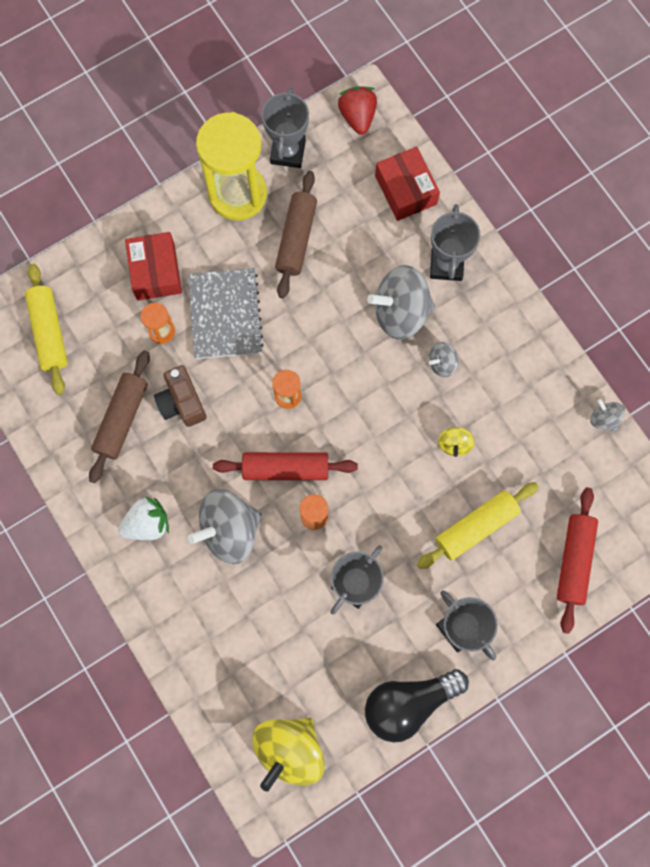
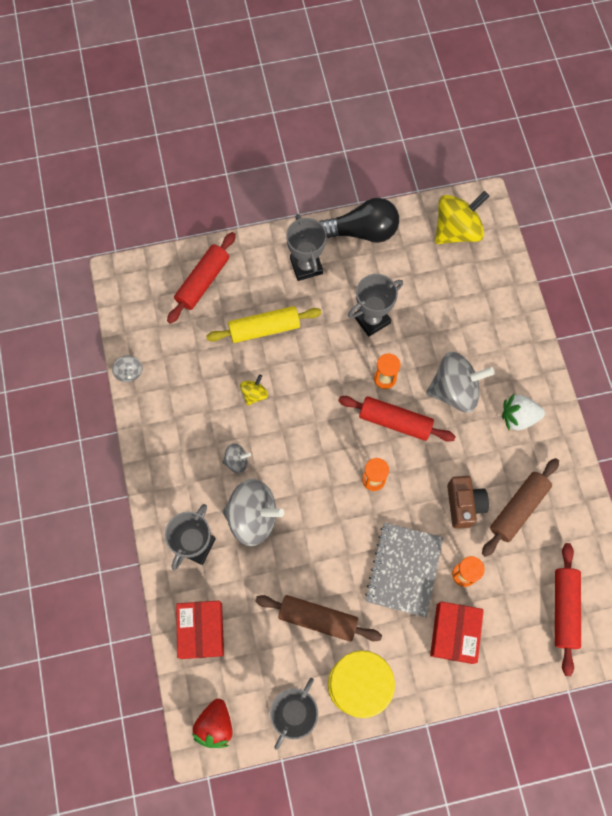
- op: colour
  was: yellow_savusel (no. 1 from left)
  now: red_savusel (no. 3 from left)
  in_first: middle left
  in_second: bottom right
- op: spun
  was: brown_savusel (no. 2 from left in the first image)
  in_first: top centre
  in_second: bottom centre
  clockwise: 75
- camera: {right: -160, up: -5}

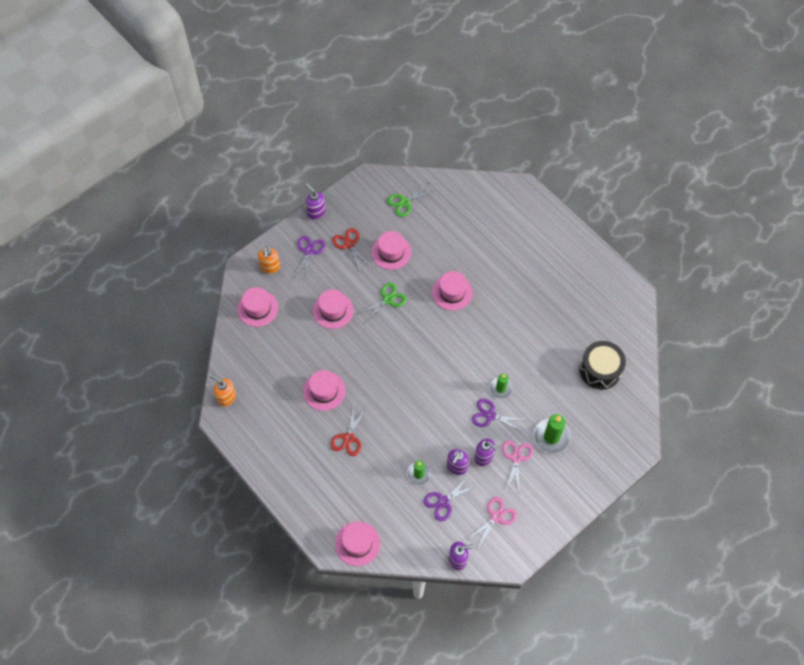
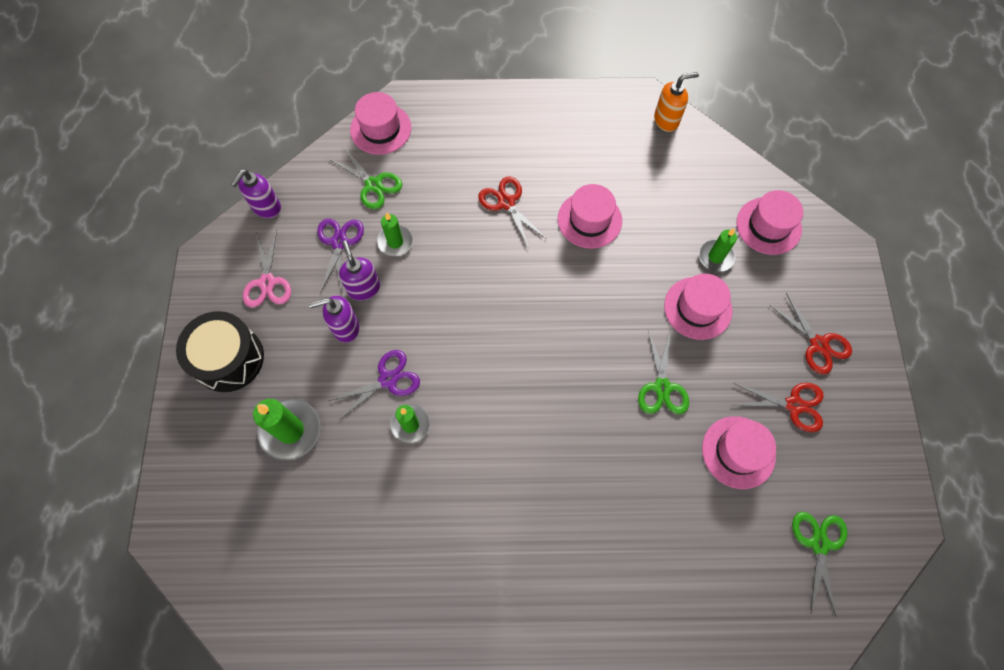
- op: missing
  was: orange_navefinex (no. 2 from left)
  in_first: centre
- op: missing
  was: purple_navefinex (no. 1 from left)
  in_first: top centre
- op: missing
  was: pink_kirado (no. 6 from left)
  in_first: centre
- op: missing
  was: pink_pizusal (no. 2 from left)
  in_first: bottom centre
- op: appeared
  now: green_pizusal (no. 1 from left)
  in_second: top centre
- op: appeared
  now: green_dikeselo (no. 4 from left)
  in_second: middle right
- op: relocated
  was: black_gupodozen
  in_first: middle right
  in_second: middle left
- op: colour
  was: purple_pizusal (no. 1 from left)
  now: red_pizusal (no. 3 from left)
  in_first: centre
  in_second: middle right
- camera: {right: 130, up: 5}

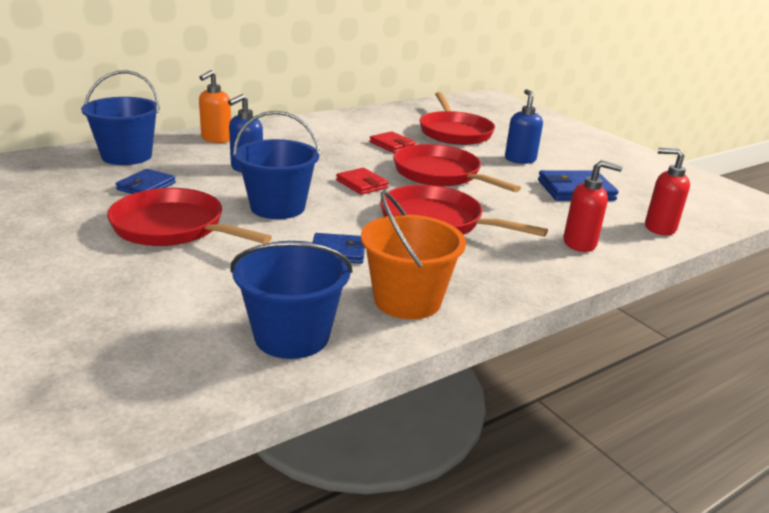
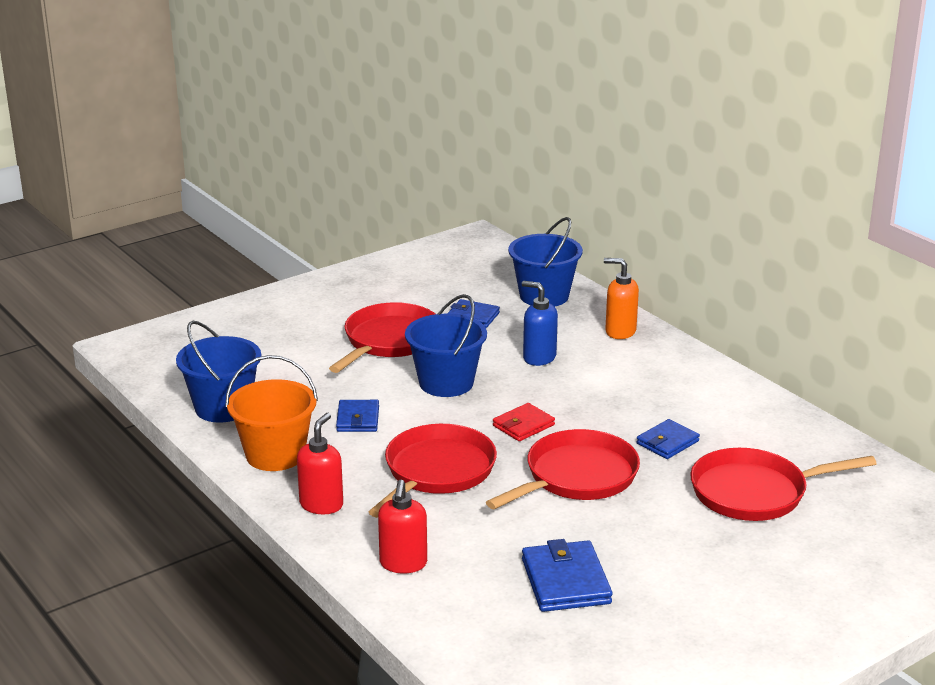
- op: missing
  was: blue_navefinex (no. 2 from left)
  in_first: top right
- op: relocated
  was: red_navefinex (no. 2 from left in the first image)
  now: red_navefinex (no. 1 from left)
  in_first: middle right
  in_second: bottom centre
- op: colour
  was: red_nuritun (no. 2 from left)
  now: blue_nuritun (no. 4 from left)
  in_first: top centre
  in_second: middle right
- camera: {right: 90, up: 0}

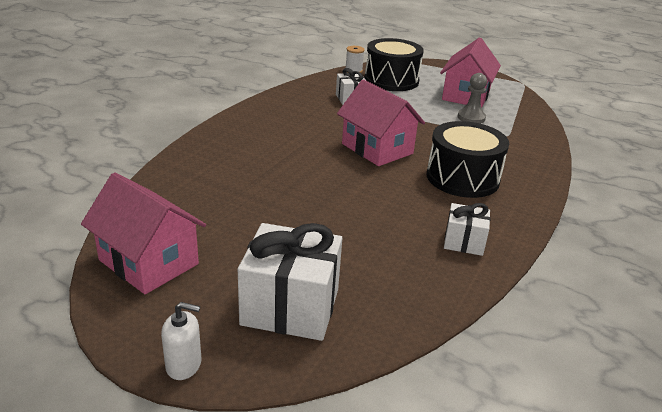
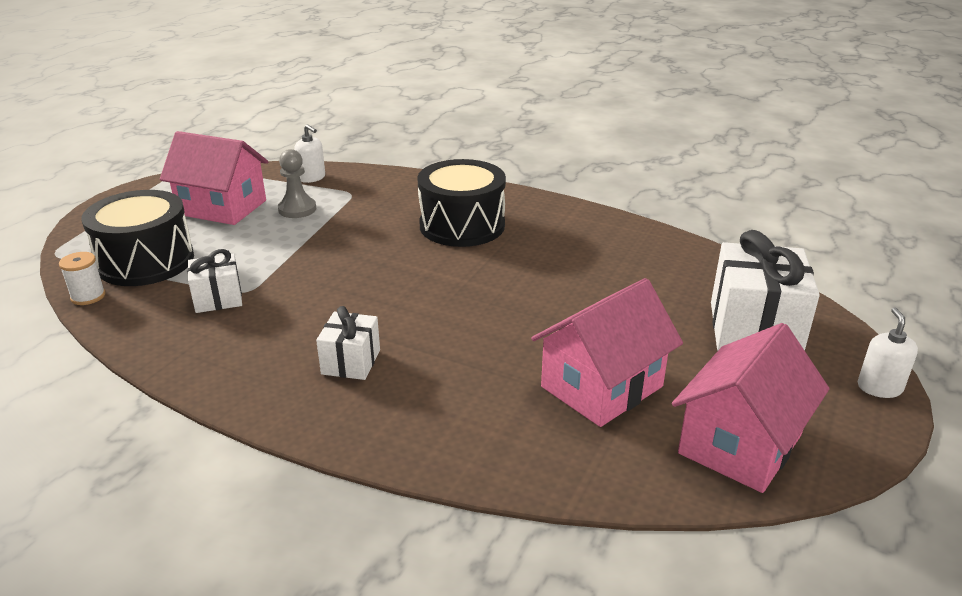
- op: appeared
  now: white_navefinex (no. 1 from left)
  in_second: top left
- op: relocated
  was: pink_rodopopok (no. 2 from left)
  in_first: top centre
  in_second: centre
- op: relocated
  was: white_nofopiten (no. 3 from left in the first image)
  now: white_nofopiten (no. 2 from left)
  in_first: middle right
  in_second: centre
- camera: {right: -90, up: 0}

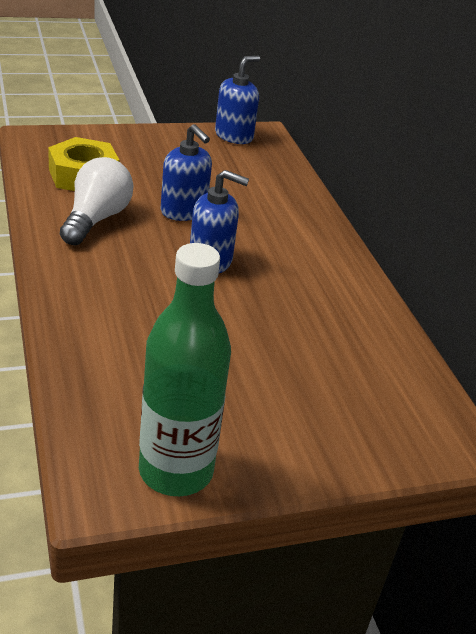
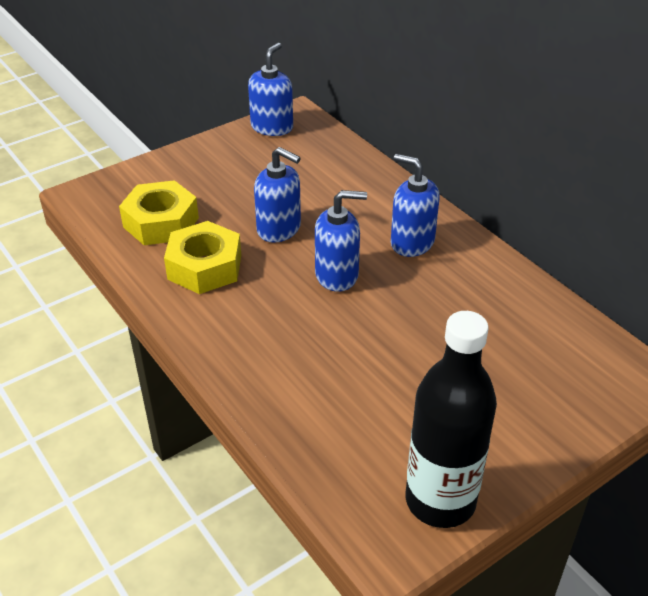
- op: appeared
  now: blue_navefinex (no. 4 from left)
  in_second: centre
- op: exchanged
  was: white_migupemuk
  now: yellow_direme (no. 2 from left)
  in_first: top left
  in_second: middle left
- op: colour
  was: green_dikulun
  now: black_dikulun
  in_first: centre
  in_second: bottom right
- camera: {right: -15, up: 5}

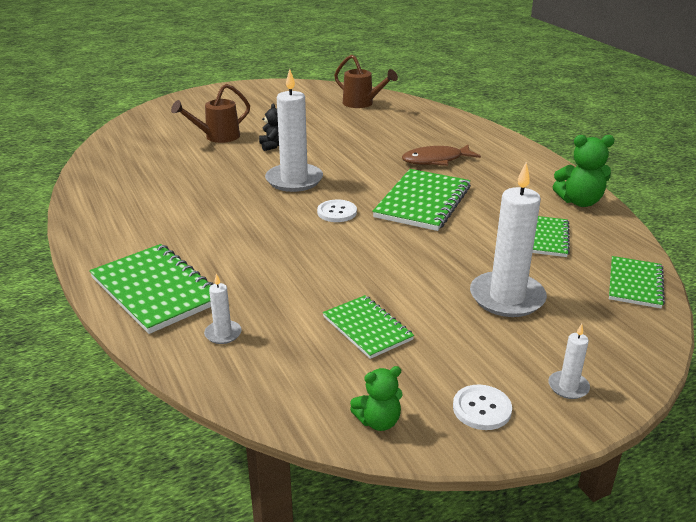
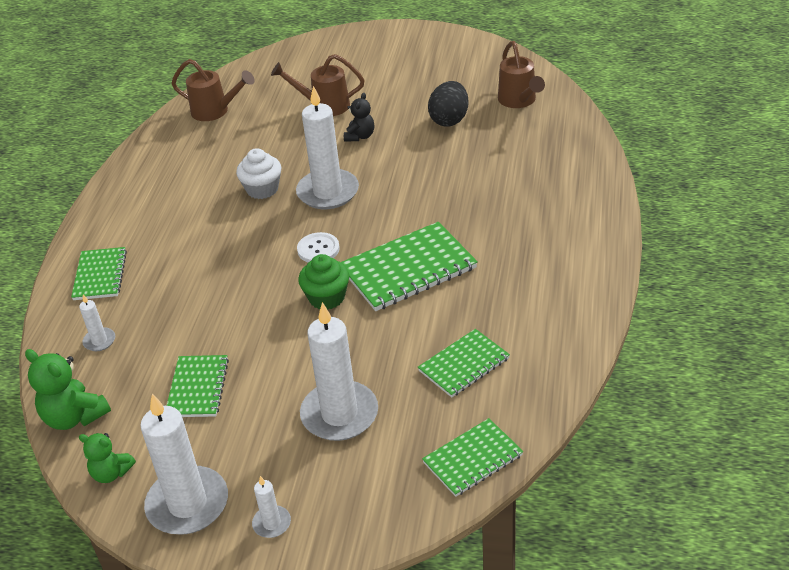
- op: missing
  was: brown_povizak
  in_first: top centre
- op: appeared
  now: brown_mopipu (no. 1 from left)
  in_second: top left
- op: appeared
  now: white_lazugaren
  in_second: top left
- op: appeared
  now: green_lazugaren
  in_second: centre
- op: appeared
  now: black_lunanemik
  in_second: top centre
- op: relocated
  was: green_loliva (no. 2 from left in the first image)
  now: green_loliva (no. 1 from left)
  in_first: top right
  in_second: bottom left
- op: exchanged
  was: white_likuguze (no. 2 from left)
  now: white_dikeselo (no. 2 from left)
  in_first: bottom right
  in_second: bottom left
- op: size
  was: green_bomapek (no. 1 from left)
  in_first: middle left
  in_second: middle left
  ratio: 0.61
- camera: {right: 40, up: 10}

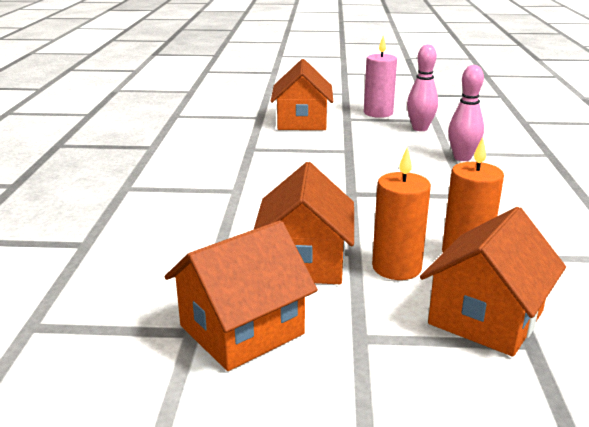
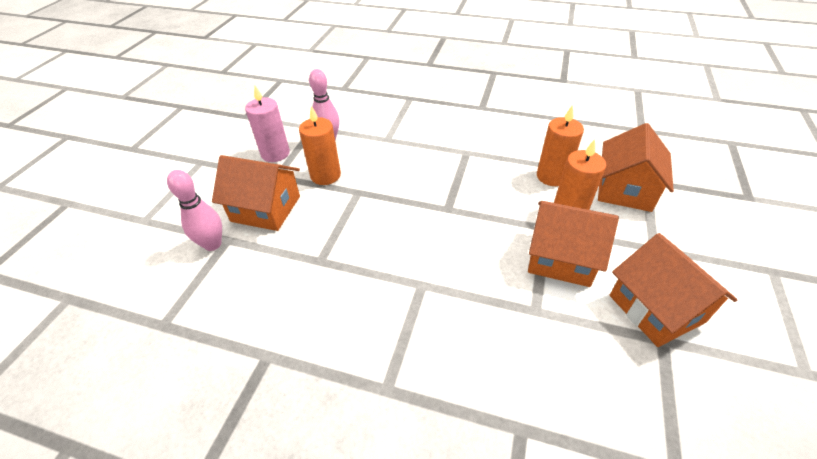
- op: appeared
  now: orange_dikeselo (no. 1 from left)
  in_second: top centre
- op: relocated
  was: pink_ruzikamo (no. 2 from left in the first image)
  now: pink_ruzikamo (no. 1 from left)
  in_first: top right
  in_second: middle left
- op: spun
  was: orange_rodopopok (no. 4 from left in the first image)
  in_first: middle right
  in_second: middle right
  clockwise: 60
- camera: {right: -75, up: 20}

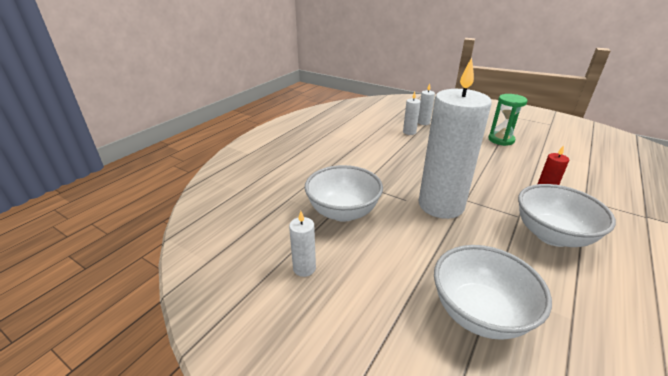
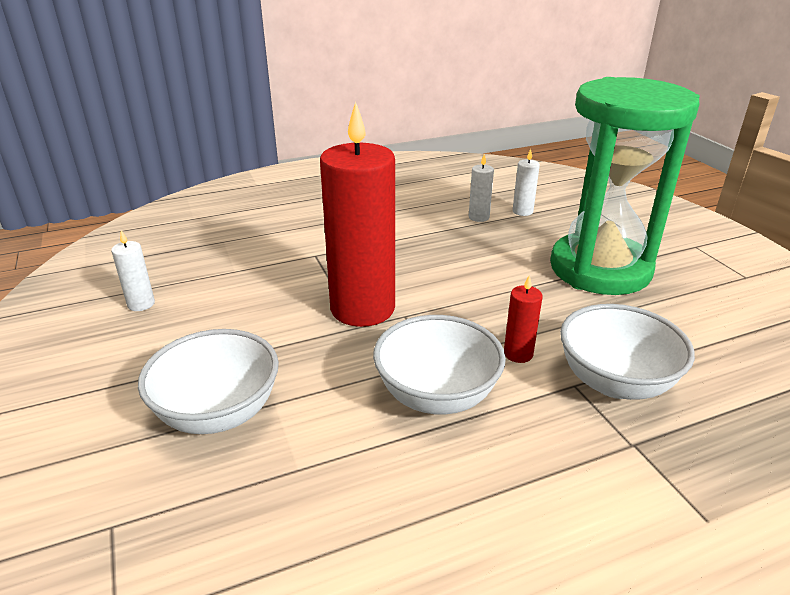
- op: relocated
  was: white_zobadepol (no. 1 from left in the first image)
  now: white_zobadepol (no. 3 from left)
  in_first: centre
  in_second: middle right
- op: colour
  was: white_dikeselo (no. 4 from left)
  now: red_dikeselo (no. 1 from left)
  in_first: middle right
  in_second: centre
- op: size
  was: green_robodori
  in_first: top right
  in_second: top right
  ratio: 2.29
- camera: {right: 35, up: 0}

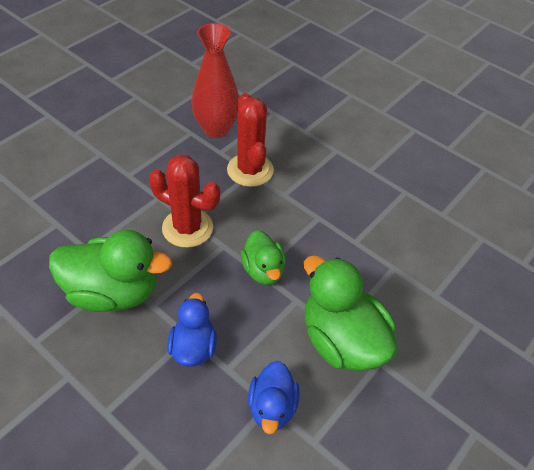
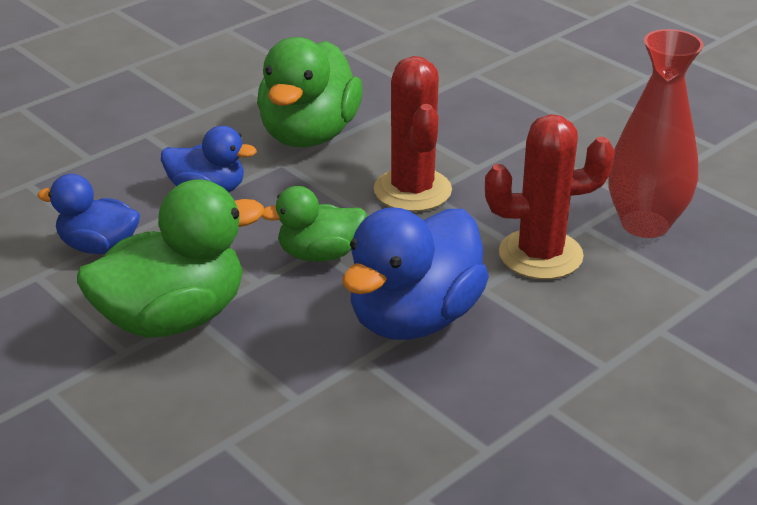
- op: appeared
  now: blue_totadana (no. 3 from left)
  in_second: centre
- op: spun
  was: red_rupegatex (no. 1 from left)
  in_first: centre
  in_second: top centre
  clockwise: -45
- camera: {right: 100, up: -15}

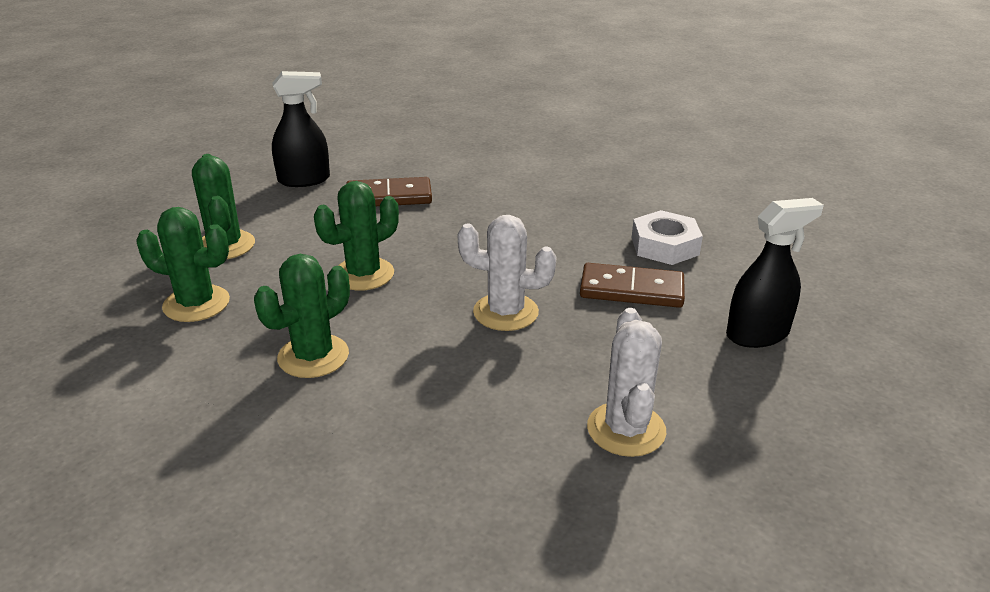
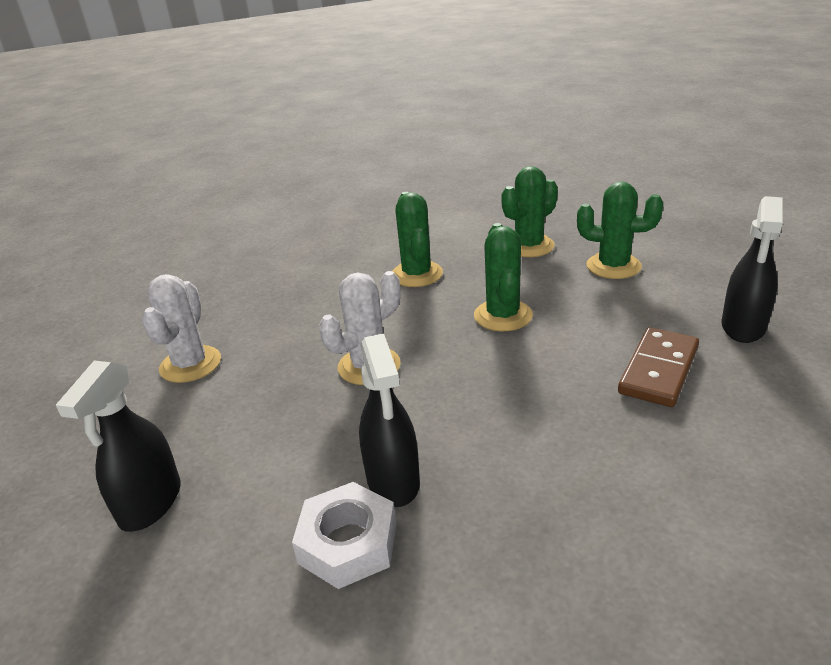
- op: missing
  was: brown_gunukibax (no. 2 from left)
  in_first: centre
- op: appeared
  now: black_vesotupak (no. 2 from left)
  in_second: centre
- op: spun
  was: white_rupegatex (no. 2 from left in the first image)
  in_first: centre
  in_second: middle left
  clockwise: 60
- camera: {right: 130, up: 0}

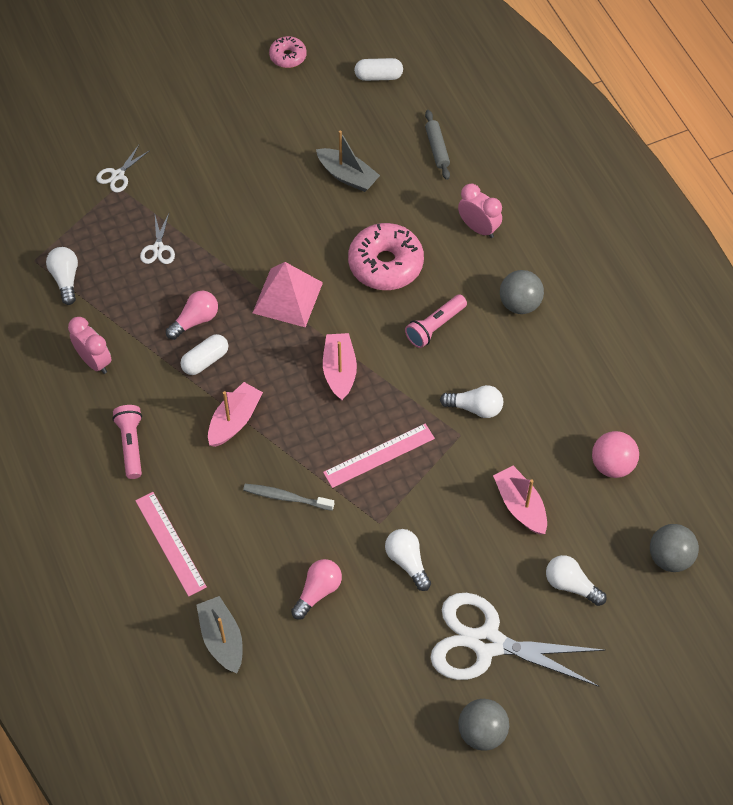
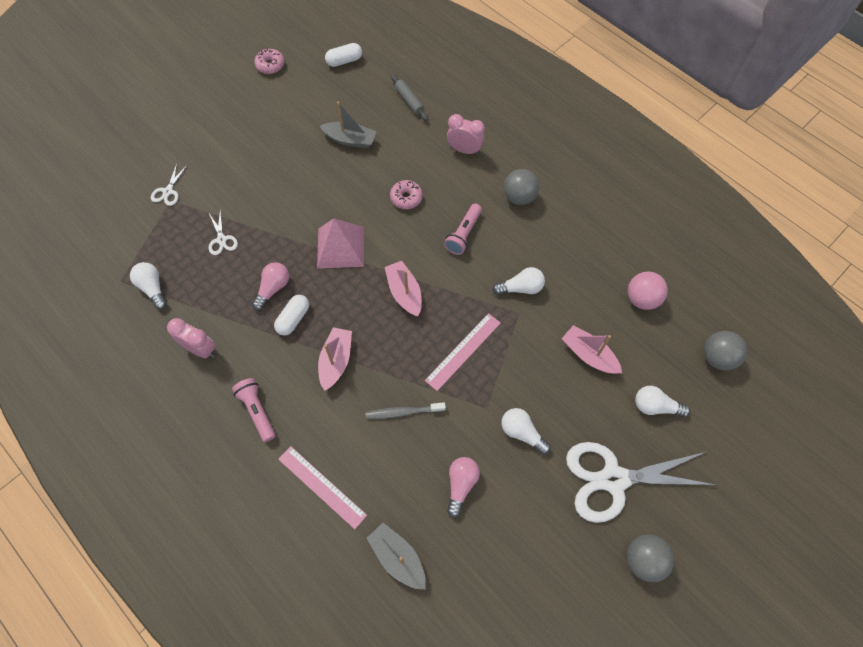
- op: size
  was: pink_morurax (no. 2 from left)
  in_first: top centre
  in_second: top centre
  ratio: 0.53
- camera: {right: -20, up: 5}

